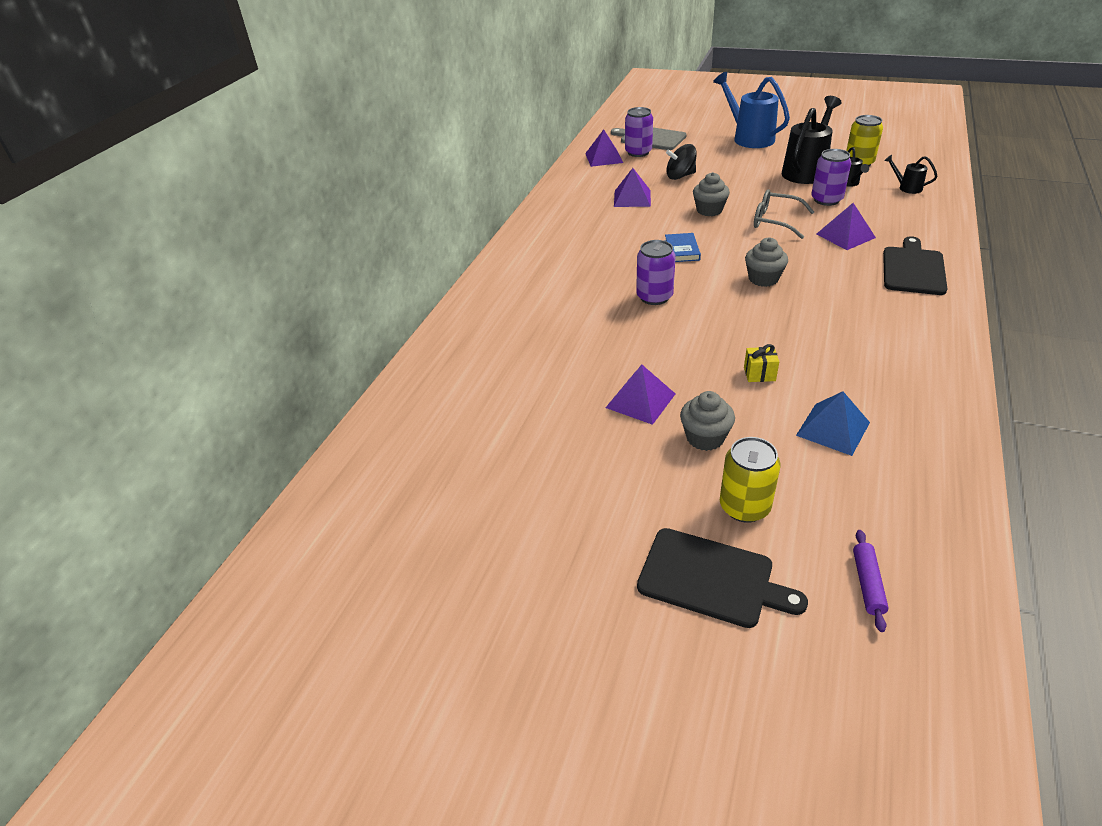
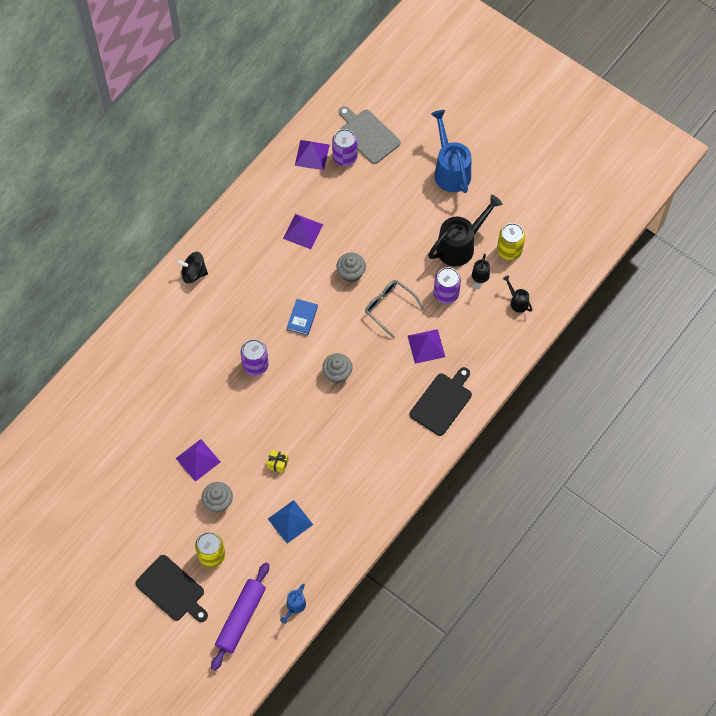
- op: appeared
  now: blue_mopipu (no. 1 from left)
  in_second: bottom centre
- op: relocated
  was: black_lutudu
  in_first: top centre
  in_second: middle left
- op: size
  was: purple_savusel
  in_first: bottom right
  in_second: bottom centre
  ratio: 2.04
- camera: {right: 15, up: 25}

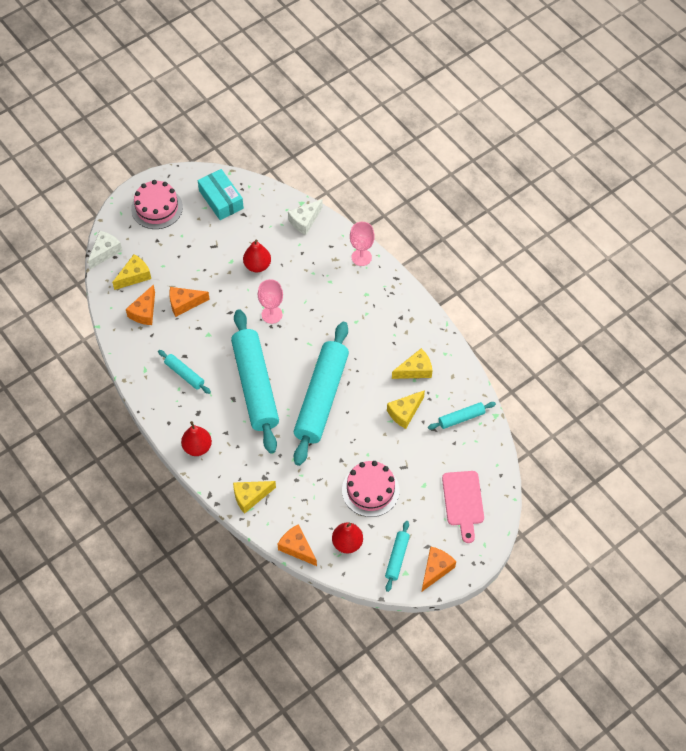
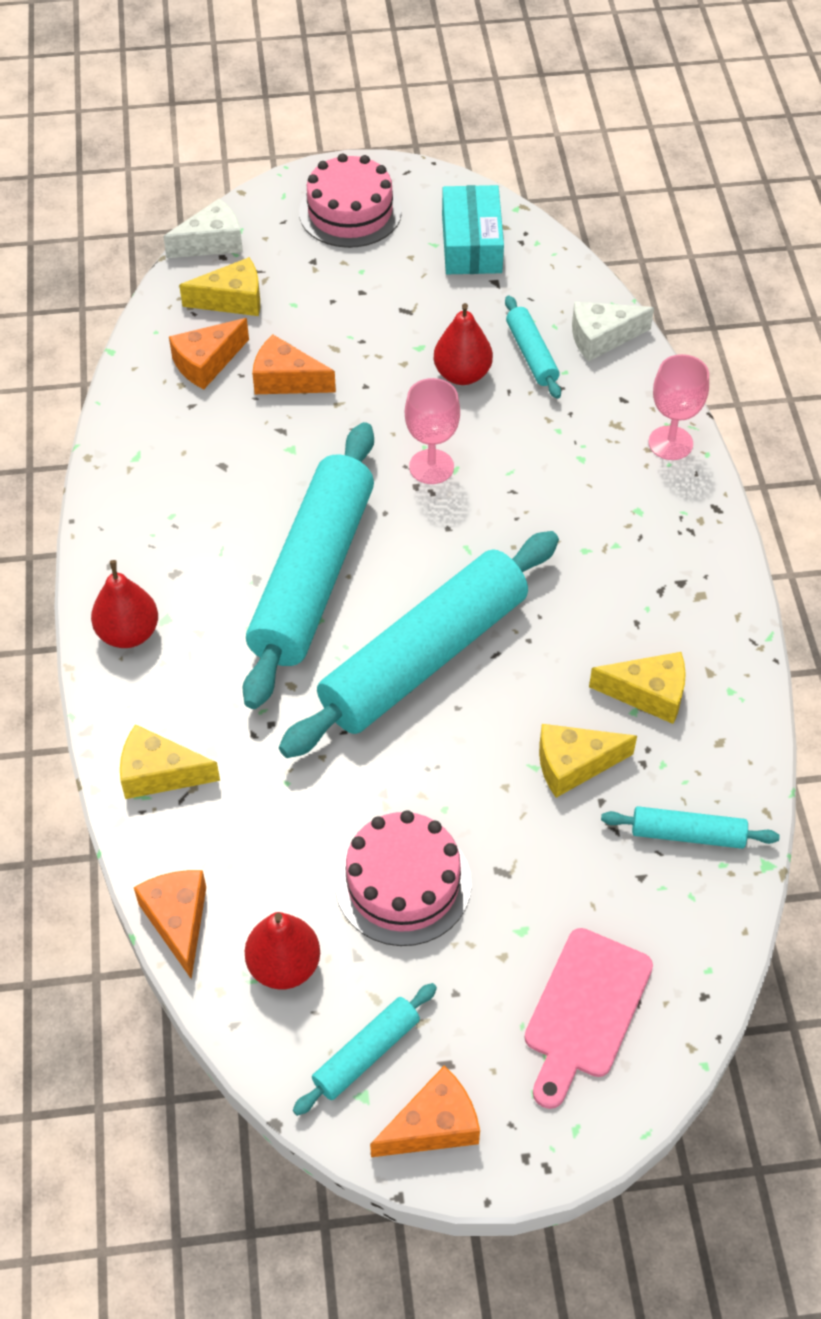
- op: relocated
  was: turquoise_savusel (no. 1 from left in the first image)
  now: turquoise_savusel (no. 4 from left)
  in_first: middle left
  in_second: top centre
- camera: {right: 30, up: -5}

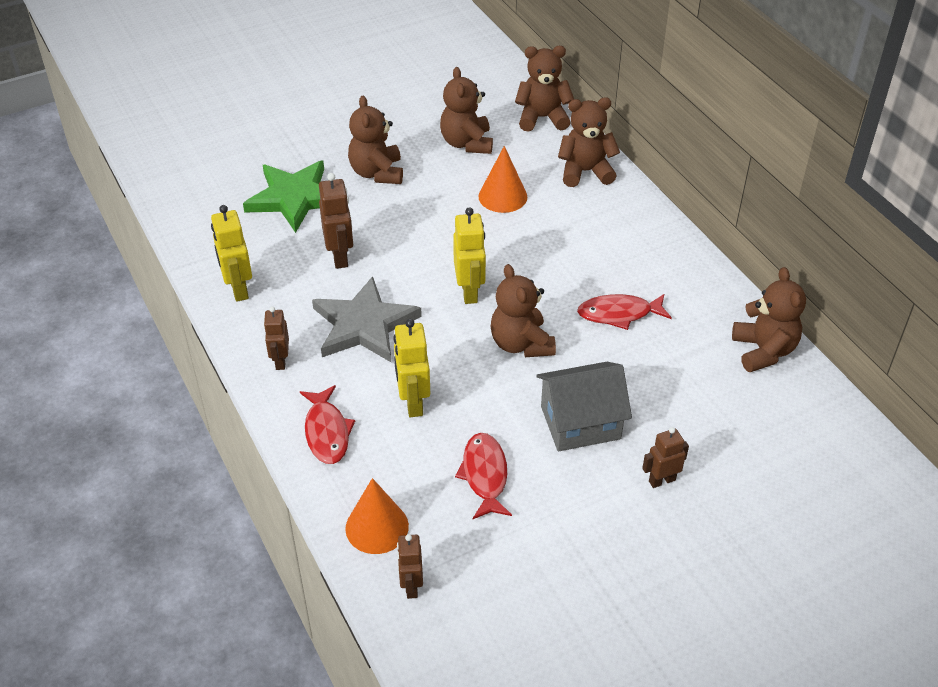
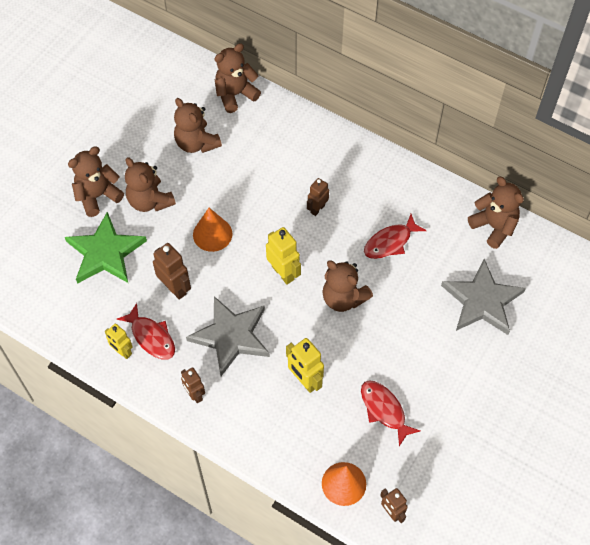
- op: missing
  was: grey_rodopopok
  in_first: centre
- op: appeared
  now: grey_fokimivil (no. 2 from left)
  in_second: middle right
- op: relocated
  was: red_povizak (no. 1 from left)
  in_first: centre
  in_second: middle left
- op: relocated
  was: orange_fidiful (no. 2 from left in the first image)
  now: orange_fidiful (no. 1 from left)
  in_first: top centre
  in_second: centre
- op: relocated
  was: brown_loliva (no. 5 from left in the first image)
  now: brown_loliva (no. 1 from left)
  in_first: top centre
  in_second: top left
- op: relocated
  was: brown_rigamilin (no. 4 from left in the first image)
  now: brown_rigamilin (no. 3 from left)
  in_first: middle right
  in_second: centre
- op: size
  was: yellow_rigamilin (no. 1 from left)
  in_first: middle left
  in_second: middle left
  ratio: 0.66
- camera: {right: -30, up: 15}

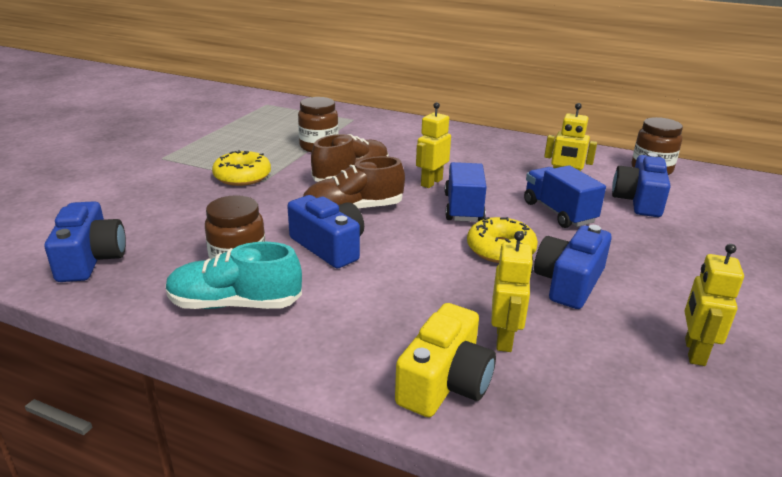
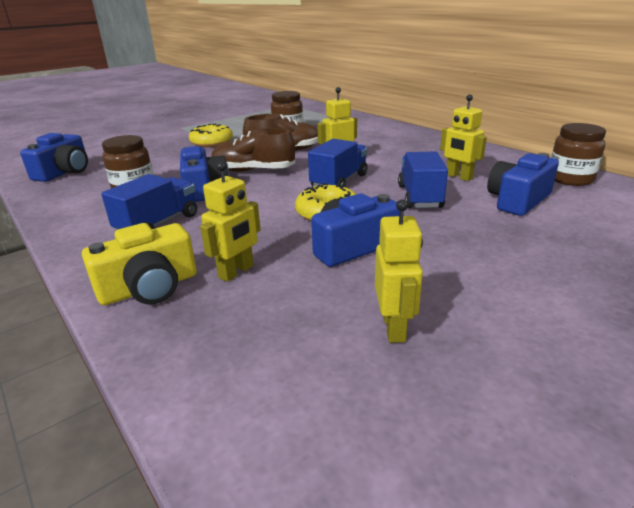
- op: missing
  was: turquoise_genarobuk
  in_first: middle left
- op: appeared
  now: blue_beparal (no. 1 from left)
  in_second: middle left
- op: spun
  was: yellow_rigamilin (no. 4 from left in the first image)
  in_first: middle right
  in_second: centre
  clockwise: 135
- camera: {right: 30, up: 0}

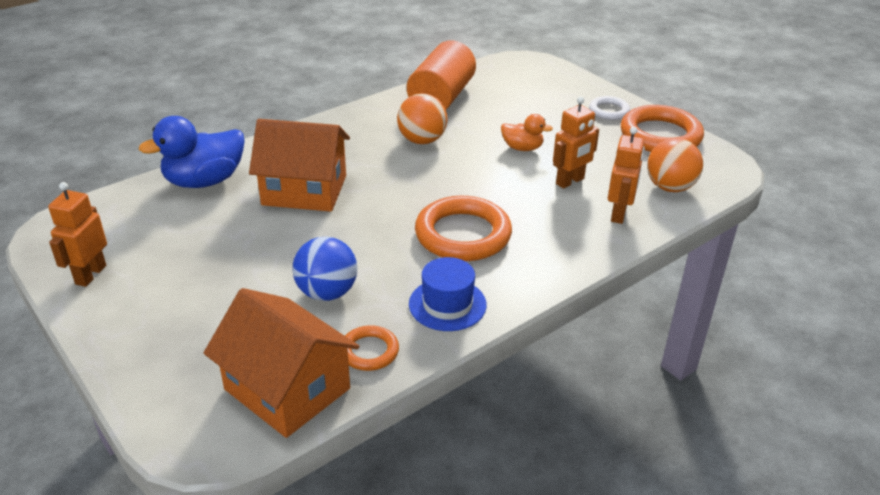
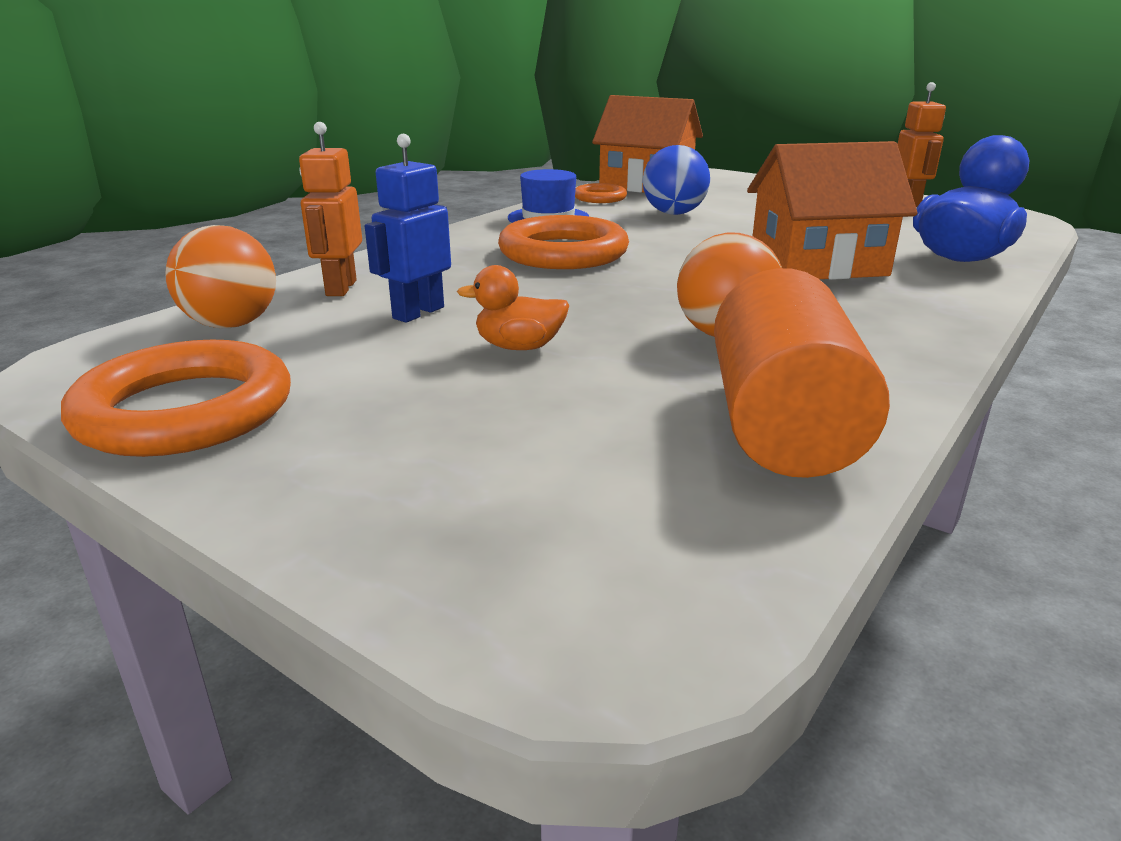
- op: missing
  was: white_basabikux
  in_first: top right
- op: colour
  was: orange_rigamilin (no. 2 from left)
  now: blue_rigamilin
  in_first: top centre
  in_second: top centre
- camera: {right: 165, up: -10}

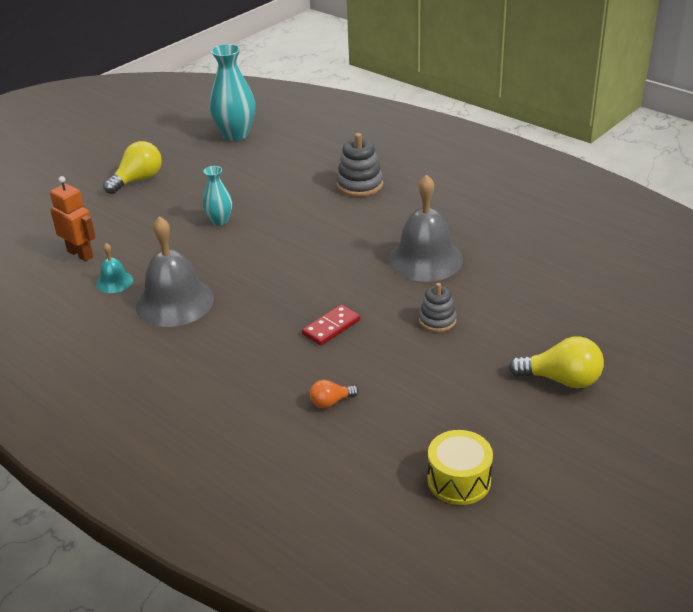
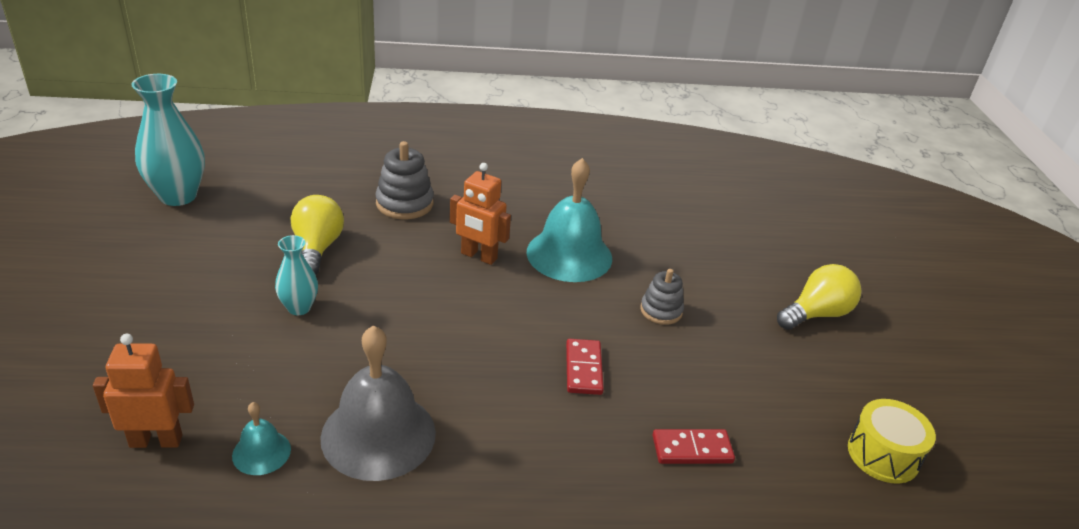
- op: appeared
  now: orange_rigamilin (no. 2 from left)
  in_second: centre
- op: relocated
  was: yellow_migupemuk (no. 1 from left)
  in_first: top left
  in_second: middle left
- op: exchanged
  was: orange_migupemuk
  now: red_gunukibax (no. 2 from left)
  in_first: centre
  in_second: bottom centre
- op: colour
  was: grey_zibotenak (no. 2 from left)
  now: turquoise_zibotenak (no. 2 from left)
  in_first: centre
  in_second: centre
- camera: {right: -50, up: 0}

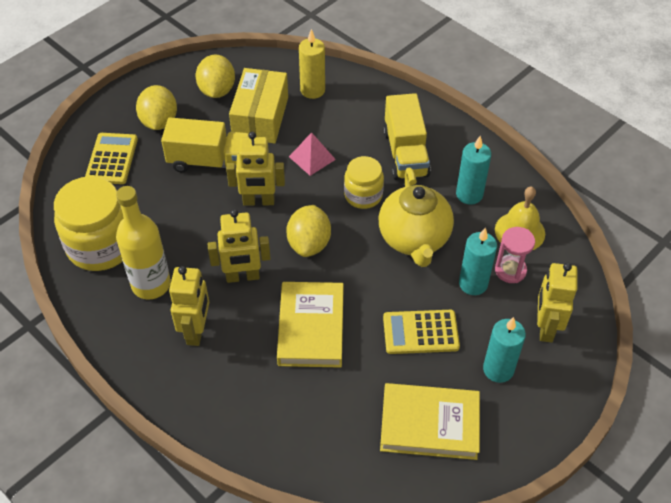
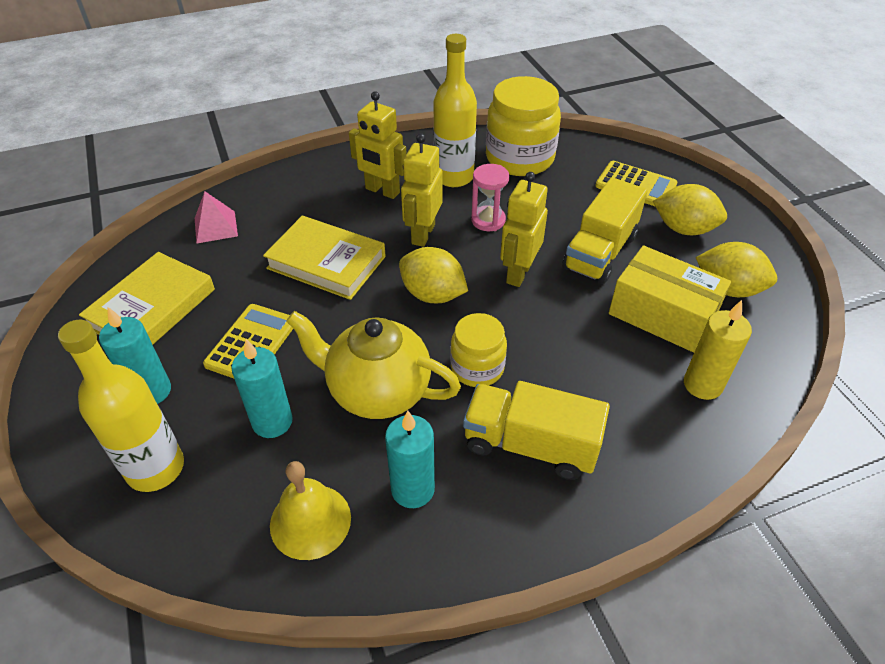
- op: relocated
  was: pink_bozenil
  in_first: top centre
  in_second: top left
- op: relocated
  was: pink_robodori
  in_first: middle right
  in_second: top centre
- op: exchanged
  was: yellow_rigamilin (no. 4 from left)
  now: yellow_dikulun (no. 1 from left)
  in_first: middle right
  in_second: middle left
- camera: {right: 115, up: -5}

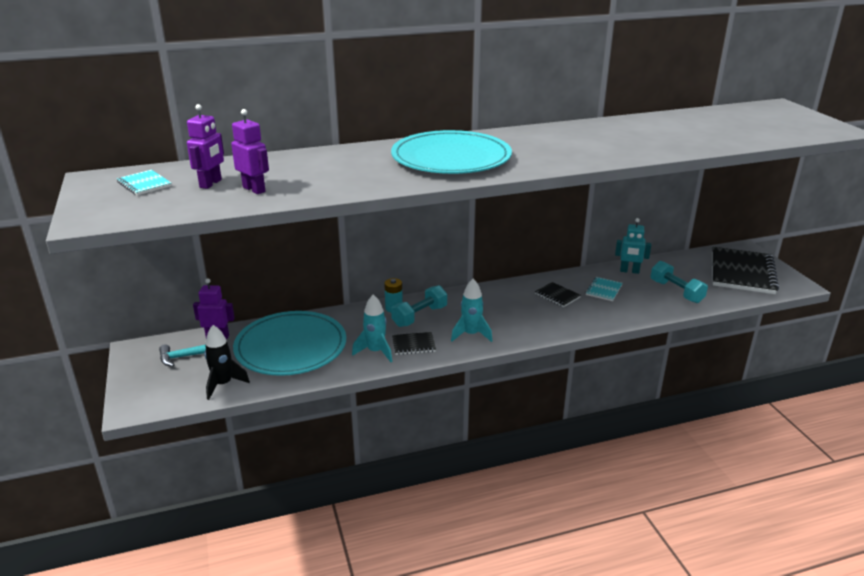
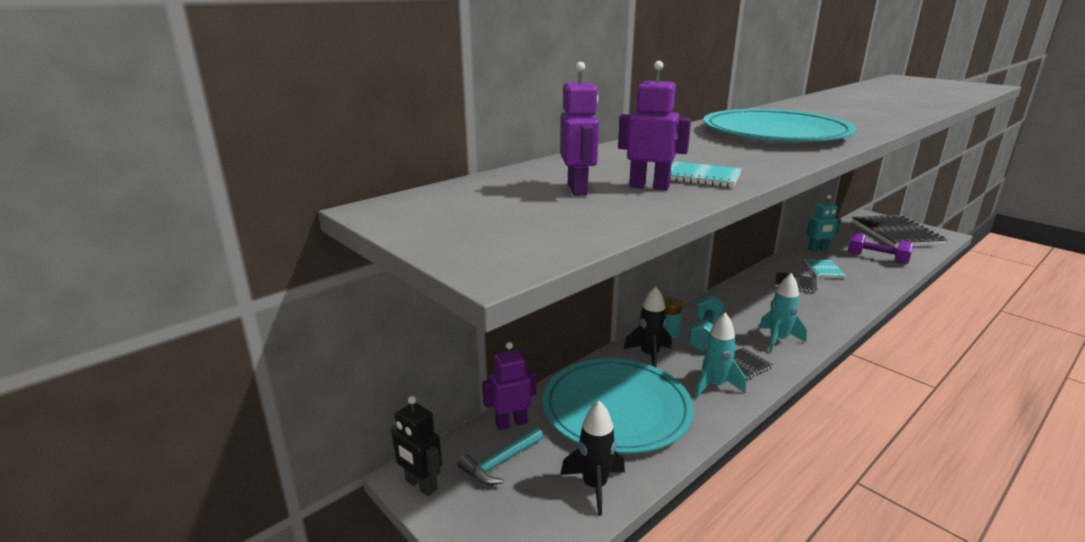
- op: appeared
  now: black_rigamilin
  in_second: bottom centre
- op: appeared
  now: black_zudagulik (no. 2 from left)
  in_second: centre
- op: relocated
  was: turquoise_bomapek (no. 1 from left)
  in_first: top left
  in_second: top centre
- op: colour
  was: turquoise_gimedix (no. 2 from left)
  now: purple_gimedix
  in_first: middle right
  in_second: middle right
- camera: {right: -25, up: -5}

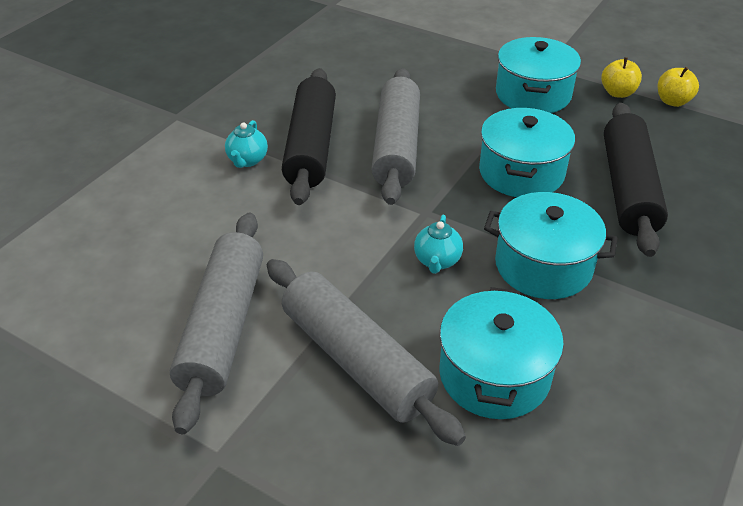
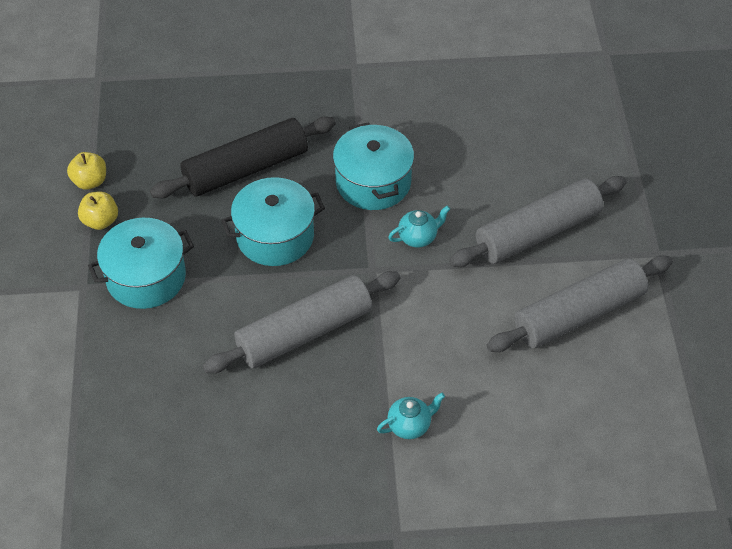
- op: missing
  was: black_savusel (no. 1 from left)
  in_first: top centre
- op: missing
  was: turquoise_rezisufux (no. 1 from left)
  in_first: bottom right
- op: spun
  was: grey_savusel (no. 2 from left)
  in_first: bottom centre
  in_second: middle right
  clockwise: 45
- camera: {right: -125, up: 10}

